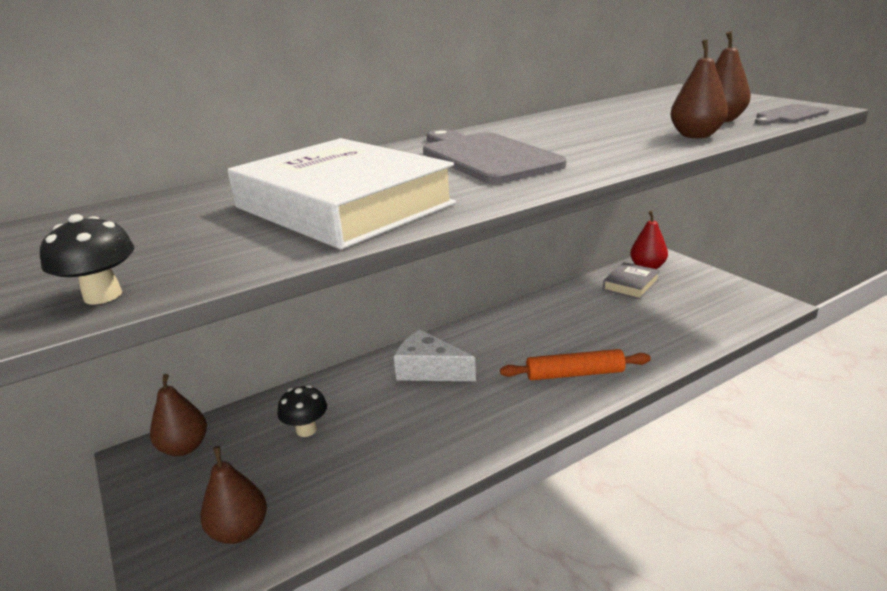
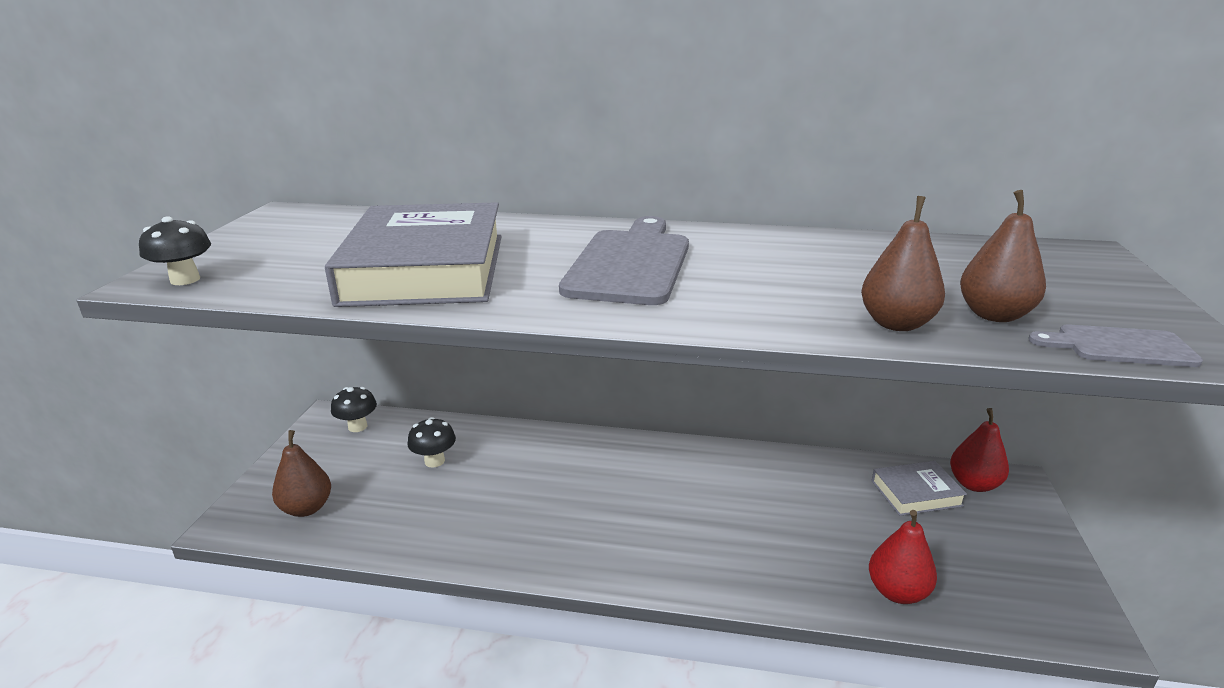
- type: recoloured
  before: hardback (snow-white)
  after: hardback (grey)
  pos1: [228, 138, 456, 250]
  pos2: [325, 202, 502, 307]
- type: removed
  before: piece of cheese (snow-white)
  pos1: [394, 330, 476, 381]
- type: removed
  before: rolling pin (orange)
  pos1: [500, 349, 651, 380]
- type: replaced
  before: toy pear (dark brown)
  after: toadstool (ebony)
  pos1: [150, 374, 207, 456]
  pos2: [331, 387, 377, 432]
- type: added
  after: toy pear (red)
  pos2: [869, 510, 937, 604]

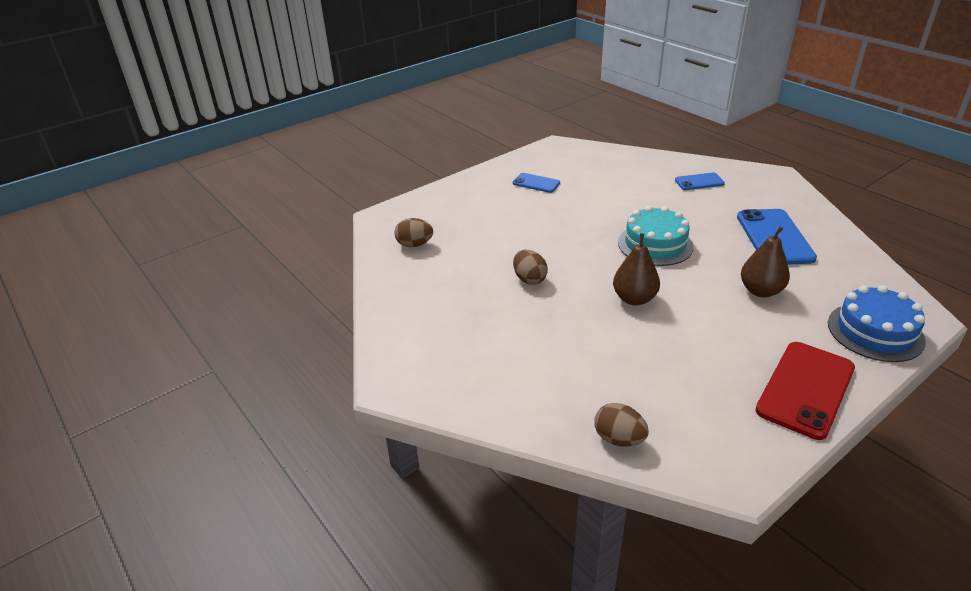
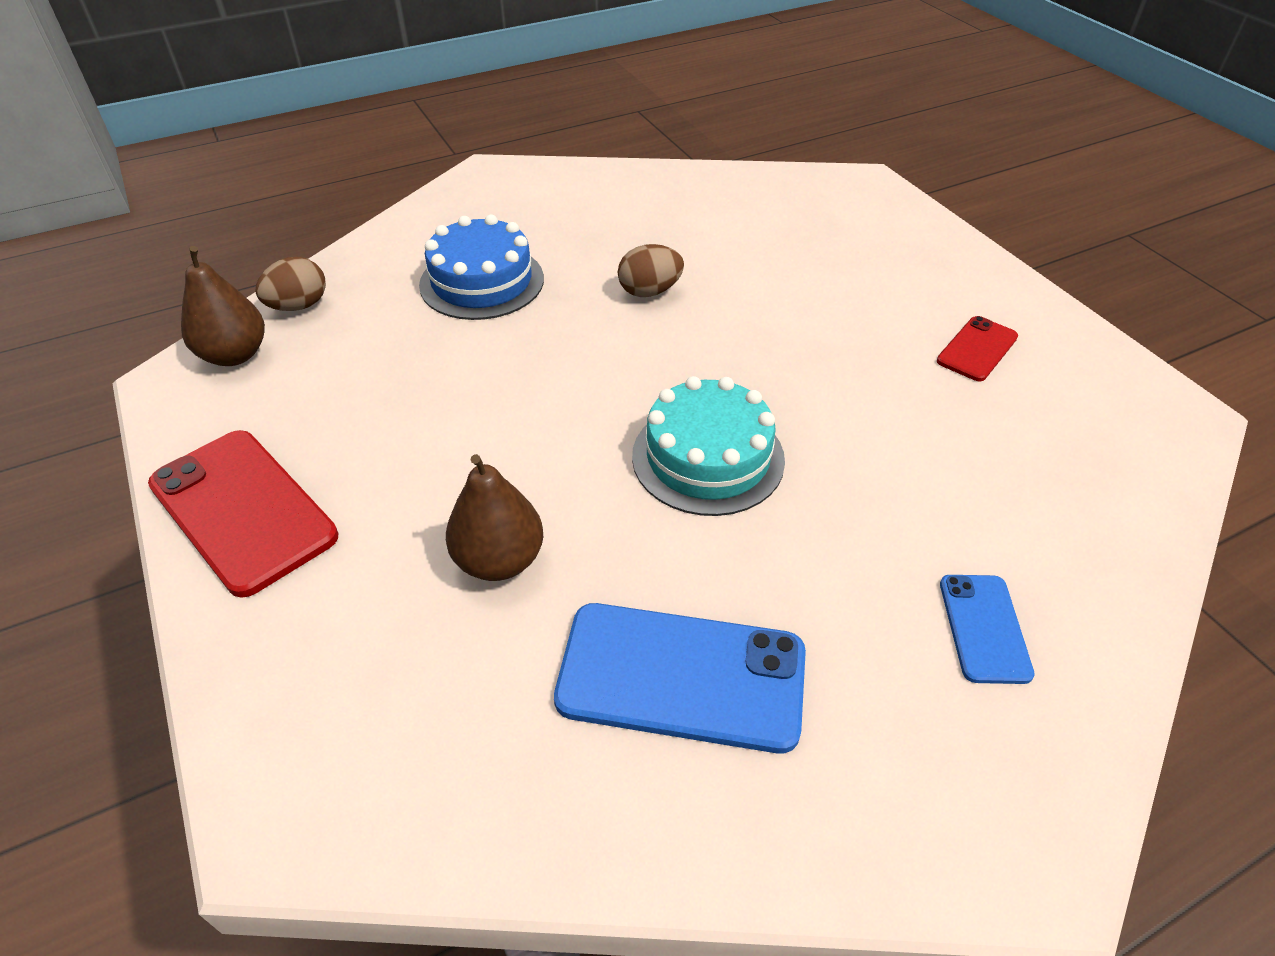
- type: recoloured
  before: phone (blue)
  after: phone (red)
  pos1: [513, 173, 560, 193]
  pos2: [937, 316, 1018, 381]
- type: removed
  before: toy egg (dark brown)
  pos1: [395, 218, 433, 247]
- type: moved
  before: toy pear (dark brown)
  pos1: [613, 233, 660, 305]
  pos2: [181, 246, 265, 366]
- type: moved
  before: layer cake (blue)
  pos1: [828, 285, 926, 362]
  pos2: [419, 215, 544, 320]

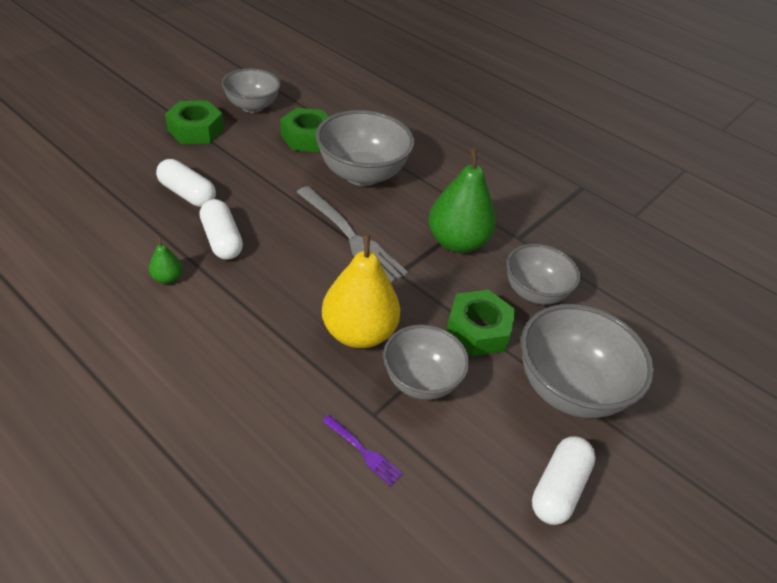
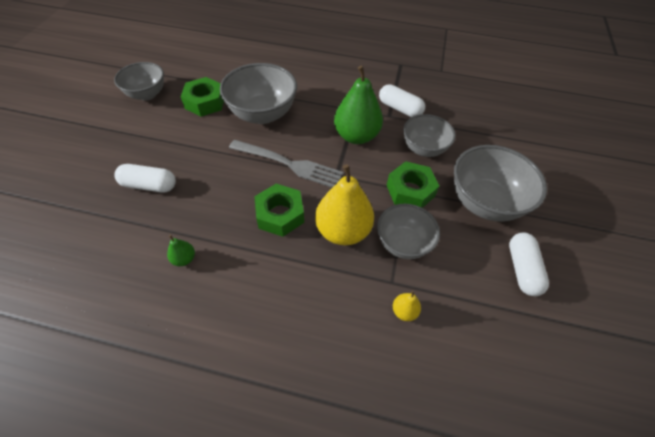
- type: moved
  before: nut (emerald)
  pos1: [165, 101, 224, 144]
  pos2: [254, 184, 304, 237]
- type: moved
  before: pill shape (snow-white)
  pos1: [200, 199, 243, 260]
  pos2: [379, 84, 425, 117]
- type: replaced
  before: table fork (royal purple)
  after: toy pear (yellow)
  pos1: [323, 415, 403, 486]
  pos2: [393, 291, 421, 321]

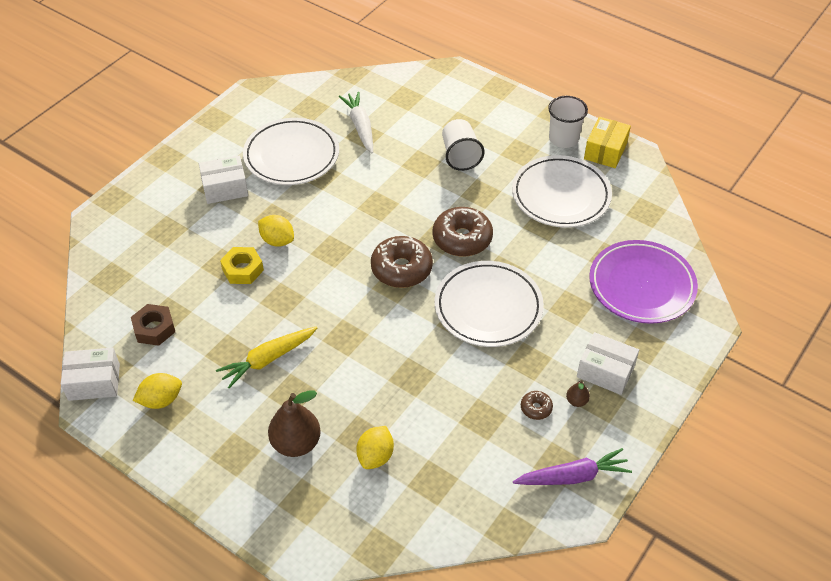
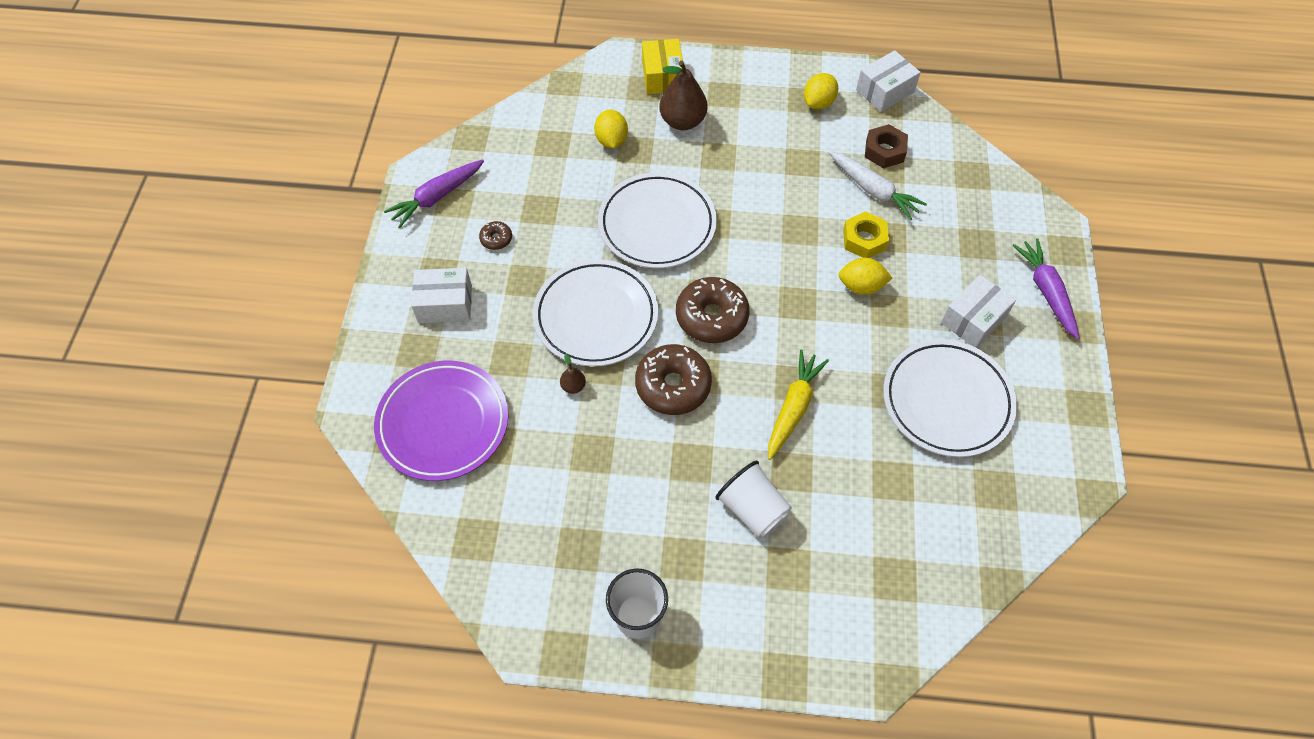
- type: moved
  before: carrot (snow-white)
  pos1: [339, 92, 373, 154]
  pos2: [829, 151, 927, 220]
- type: moved
  before: box (yellow)
  pos1: [584, 117, 631, 168]
  pos2: [642, 39, 683, 94]
- type: moved
  before: dinner plate (snow-white)
  pos1: [512, 155, 612, 228]
  pos2: [598, 172, 717, 269]
- type: moved
  before: carrot (yellow)
  pos1: [216, 327, 317, 388]
  pos2: [768, 350, 829, 460]
- type: moved
  before: toy pear (dark brown)
  pos1: [566, 380, 590, 407]
  pos2: [560, 354, 586, 394]
- type: added
  after: carrot (royal purple)
  pos2: [1012, 238, 1079, 339]

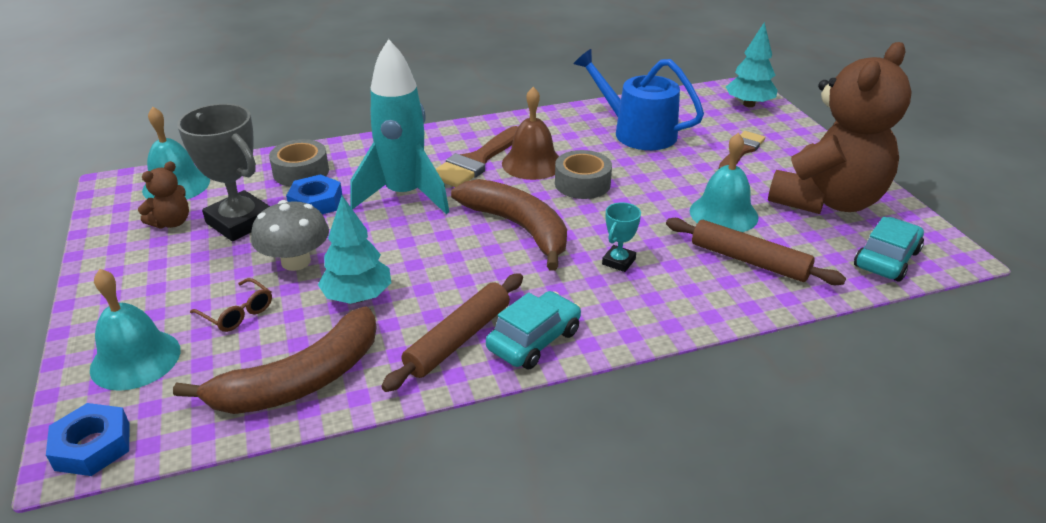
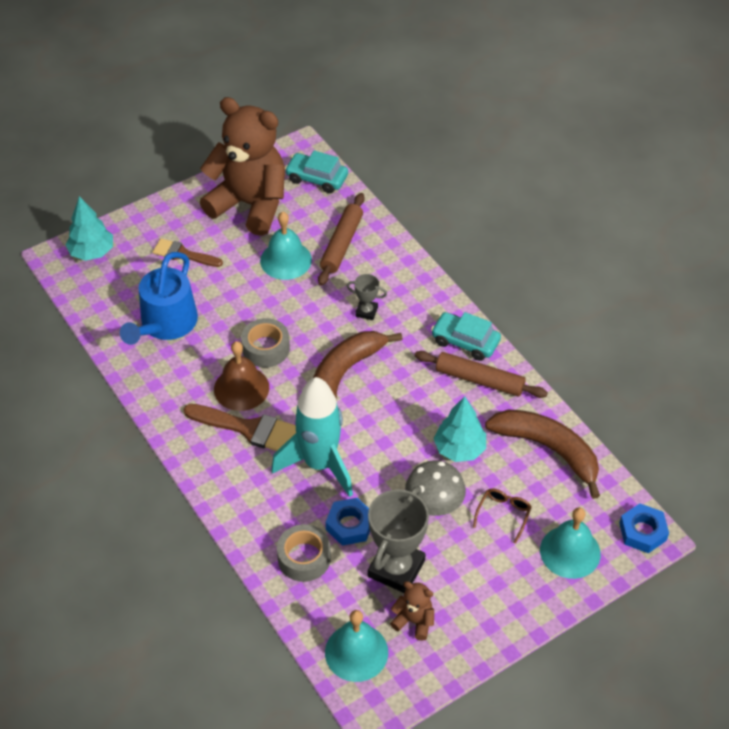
- type: recoloured
  before: trophy (teal)
  after: trophy (grey)
  pos1: [602, 202, 641, 272]
  pos2: [347, 274, 387, 320]

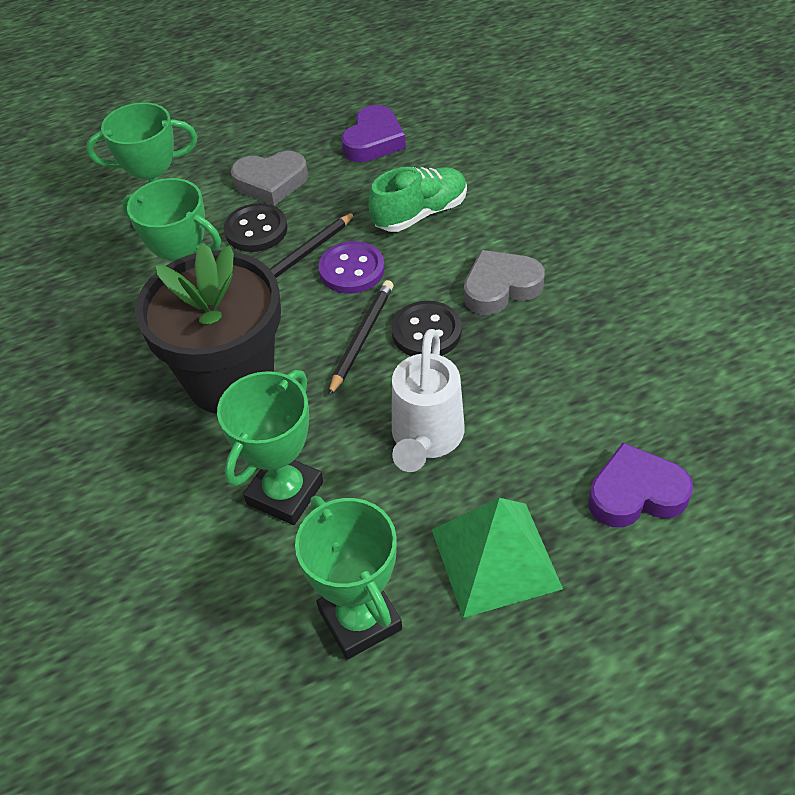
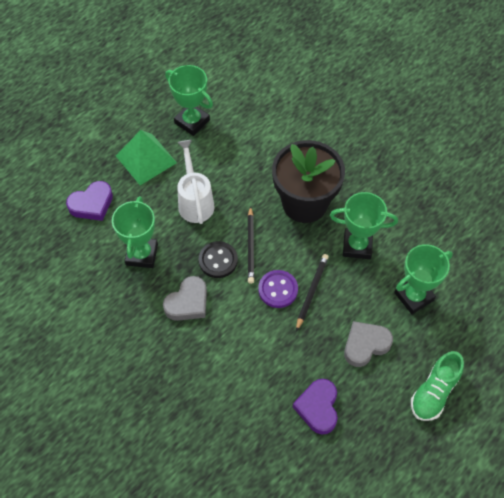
- type: moved
  before: lace-up shoe (emerald)
  pos1: [368, 167, 467, 232]
  pos2: [411, 351, 464, 421]
- type: removed
  before: button (ebony)
  pos1: [224, 203, 287, 252]
- type: moved
  before: trophy (emerald)
  pos1: [217, 370, 323, 525]
  pos2: [112, 196, 158, 268]

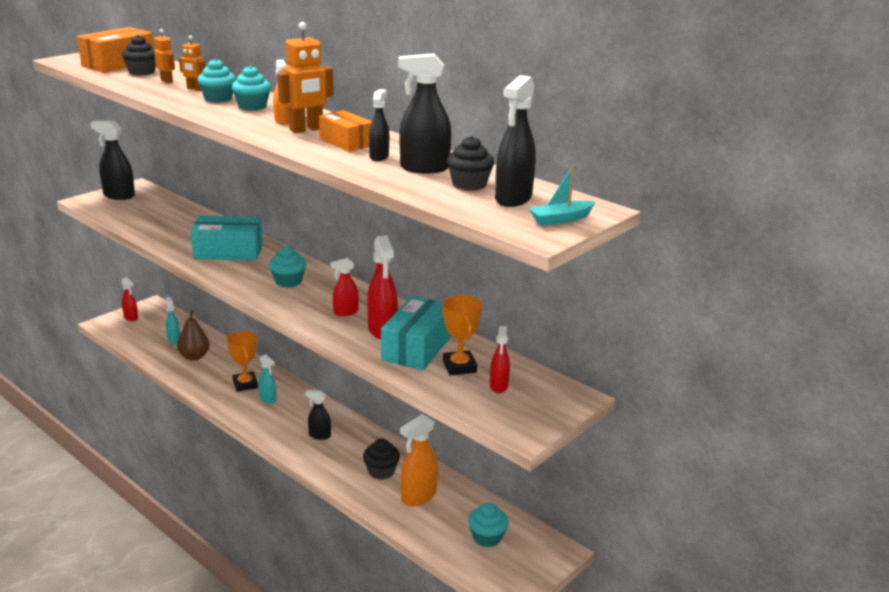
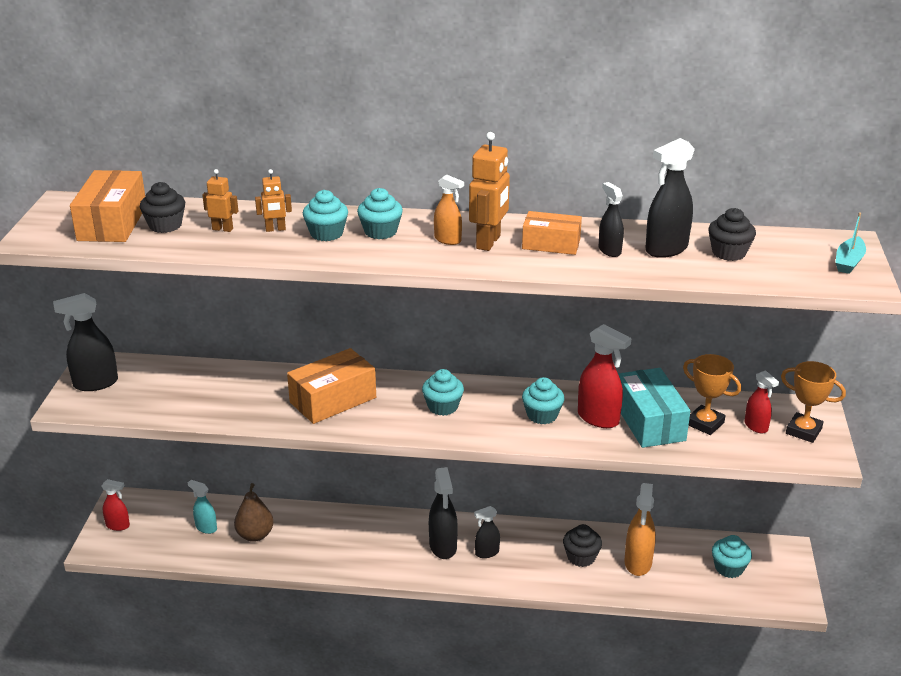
- type: moved
  before: spray cleaner (ebony)
  pos1: [495, 75, 536, 207]
  pos2: [429, 467, 458, 559]
- type: recoloured
  before: box (teal)
  after: box (orange)
  pos1: [191, 216, 263, 261]
  pos2: [287, 348, 376, 424]
- type: replaced
  before: spray cleaner (red)
  after: muffin (teal)
  pos1: [331, 258, 359, 316]
  pos2: [522, 377, 564, 424]
- type: moved
  before: trophy (orange)
  pos1: [227, 331, 258, 392]
  pos2: [781, 361, 846, 443]
- type: removed
  before: spray cleaner (teal)
  pos1: [259, 354, 276, 404]

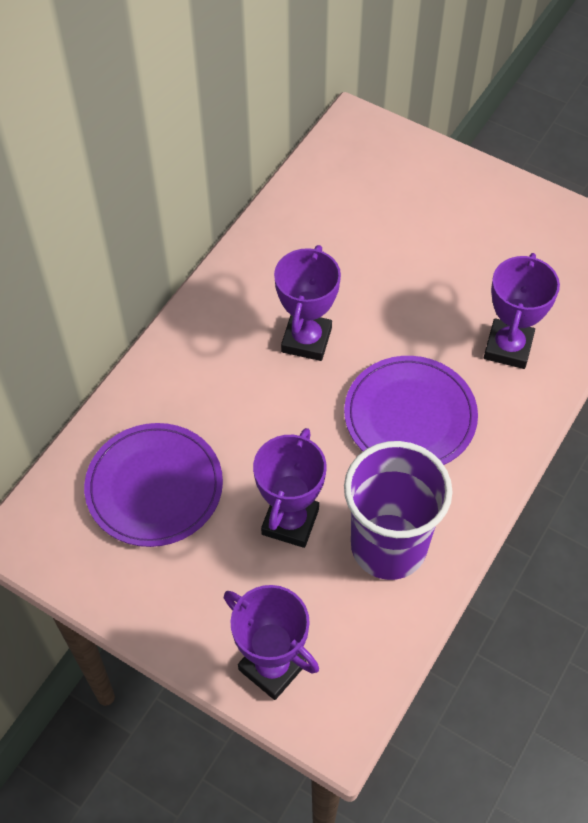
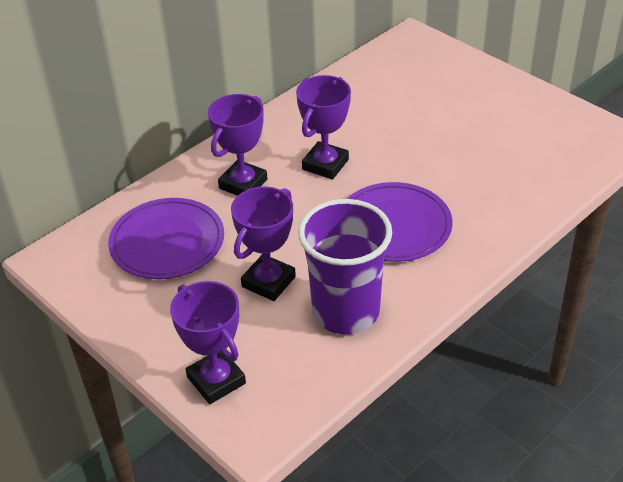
- type: moved
  before: trophy (royal purple)
  pos1: [484, 253, 560, 369]
  pos2: [208, 94, 267, 196]

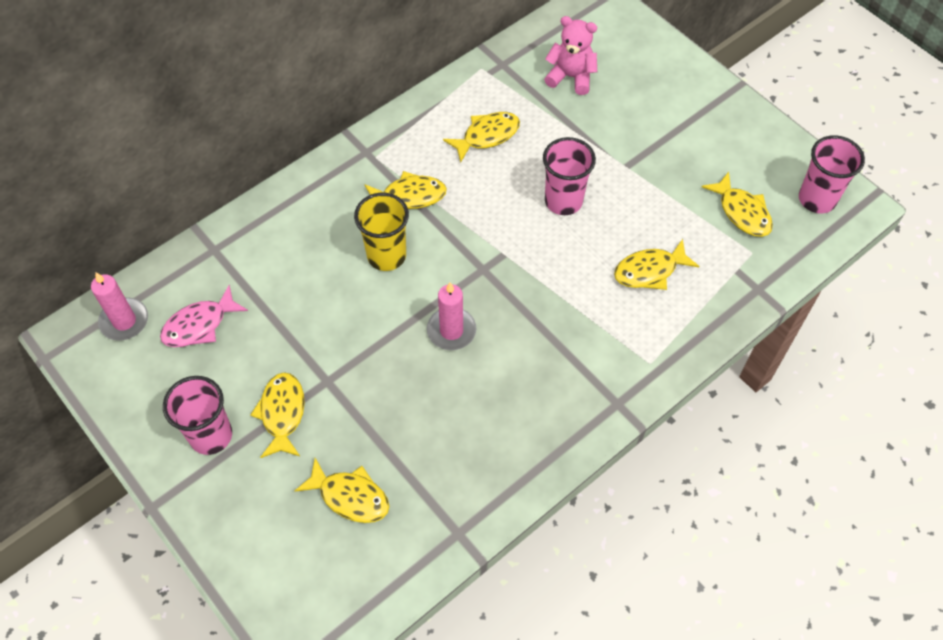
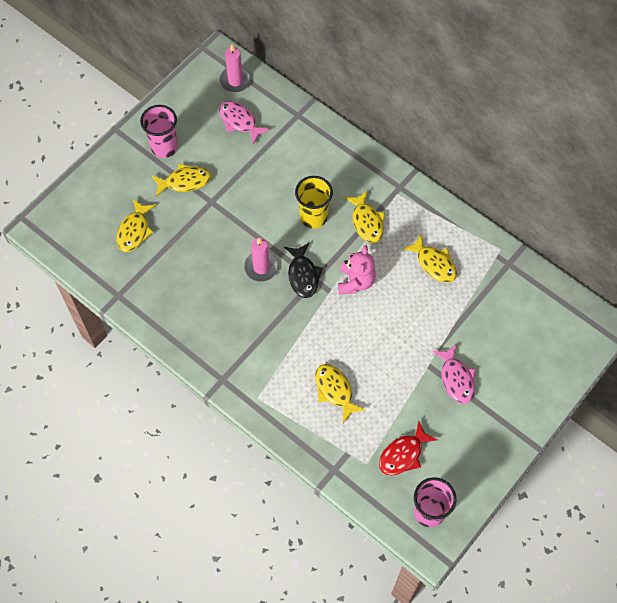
- type: moved
  before: teddy (rose-pink)
  pos1: [544, 16, 597, 95]
  pos2: [338, 245, 376, 294]
- type: removed
  before: beaker (rose-pink)
  pos1: [543, 137, 596, 215]
- type: recoloured
  before: fish (yellow)
  after: fish (red)
  pos1: [702, 172, 773, 237]
  pos2: [379, 421, 438, 475]
- type: added
  after: fish (ebony)
  pos2: [284, 243, 323, 298]
- type: added
  after: fish (rose-pink)
  pos2: [432, 344, 476, 404]

